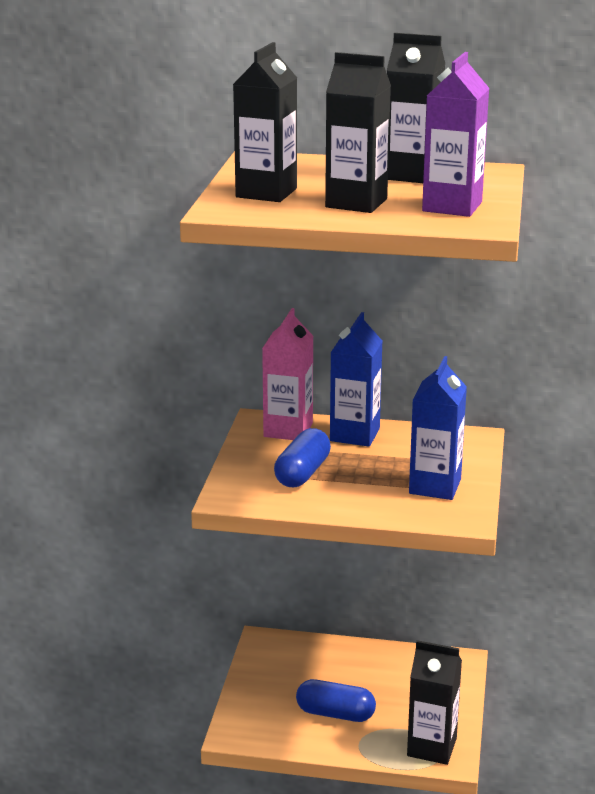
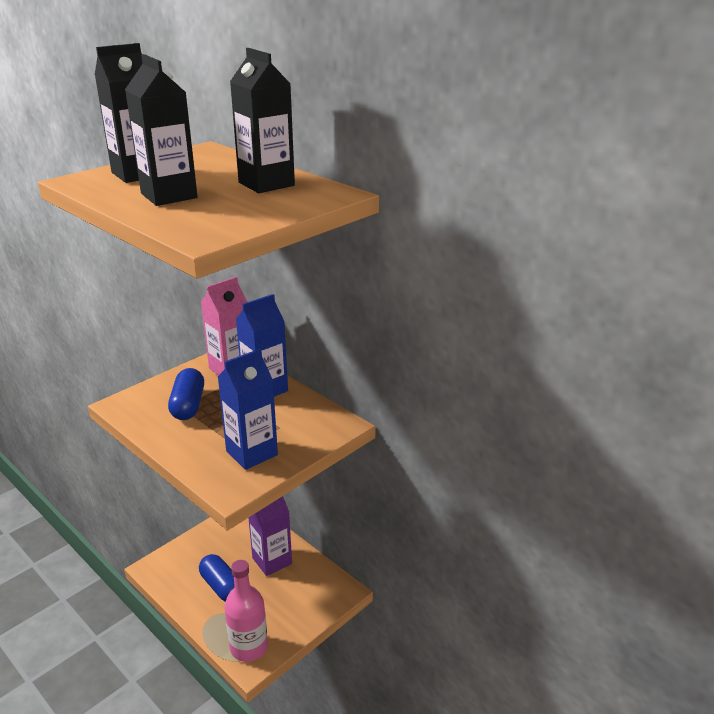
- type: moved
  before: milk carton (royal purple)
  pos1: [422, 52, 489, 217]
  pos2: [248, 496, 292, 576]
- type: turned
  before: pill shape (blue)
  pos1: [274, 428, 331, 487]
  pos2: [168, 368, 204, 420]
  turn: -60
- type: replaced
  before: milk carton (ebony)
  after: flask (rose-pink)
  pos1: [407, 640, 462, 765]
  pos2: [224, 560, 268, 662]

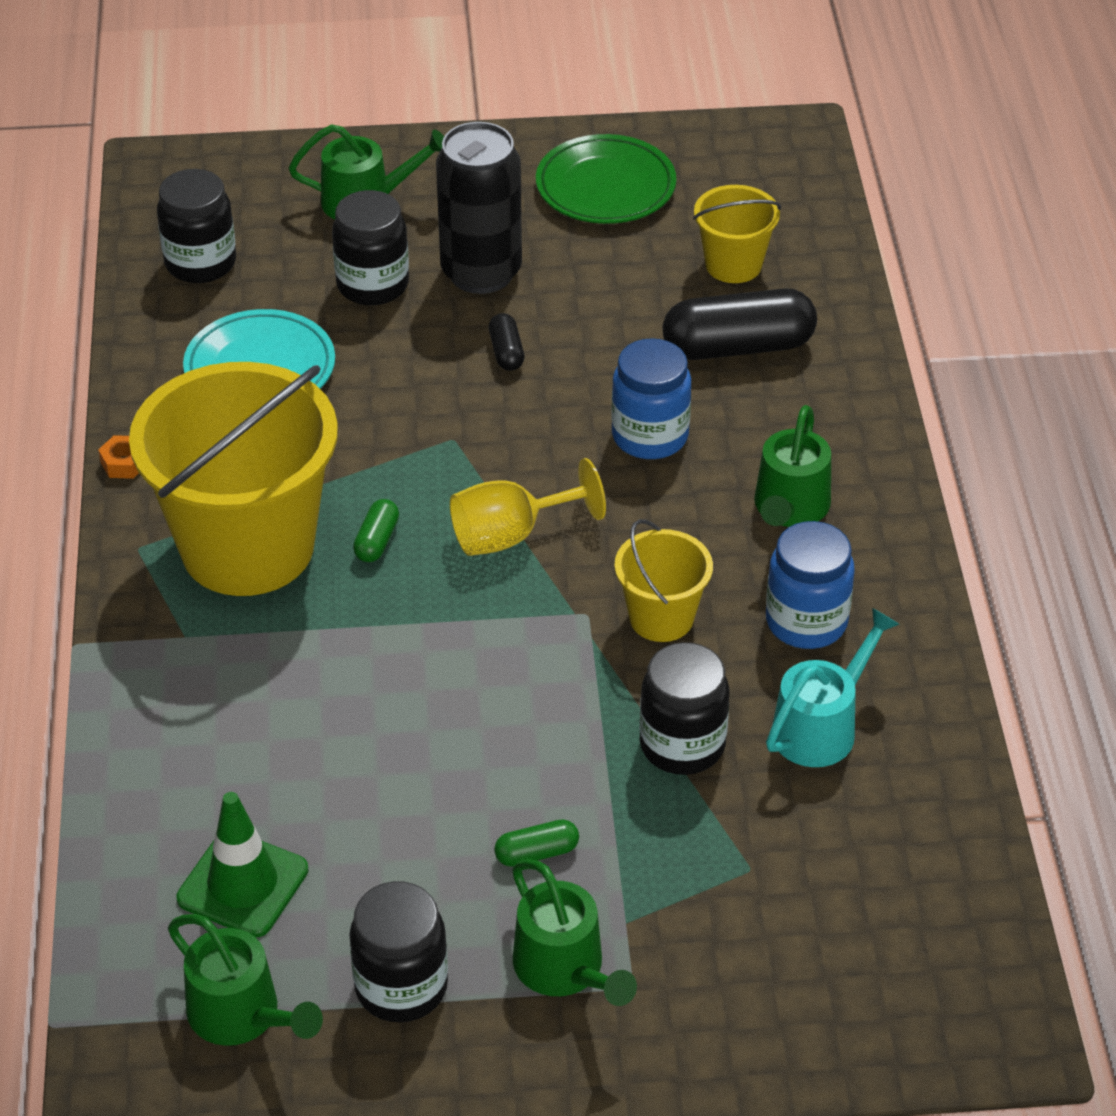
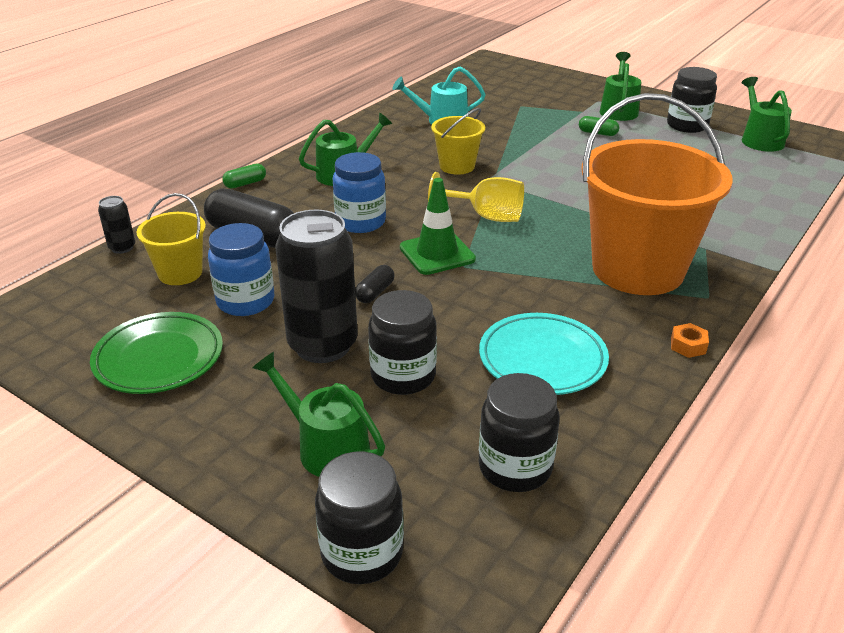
- type: recoloured
  before: pail (yellow)
  after: pail (orange)
  pos1: [129, 362, 338, 596]
  pos2: [581, 93, 733, 295]
- type: moved
  before: pill shape (emerald)
  pos1: [353, 499, 399, 562]
  pos2: [222, 163, 266, 189]
- type: moved
  before: jar (blue)
  pos1: [766, 521, 855, 649]
  pos2: [208, 223, 274, 316]
- type: moved
  before: jar (ebony)
  pos1: [639, 642, 730, 775]
  pos2: [315, 451, 404, 584]
- type: moved
  before: road cone (emerald)
  pos1: [176, 792, 308, 937]
  pos2: [400, 178, 476, 275]
- type: added
  after: tin (ebony)
  pos2: [98, 196, 135, 254]

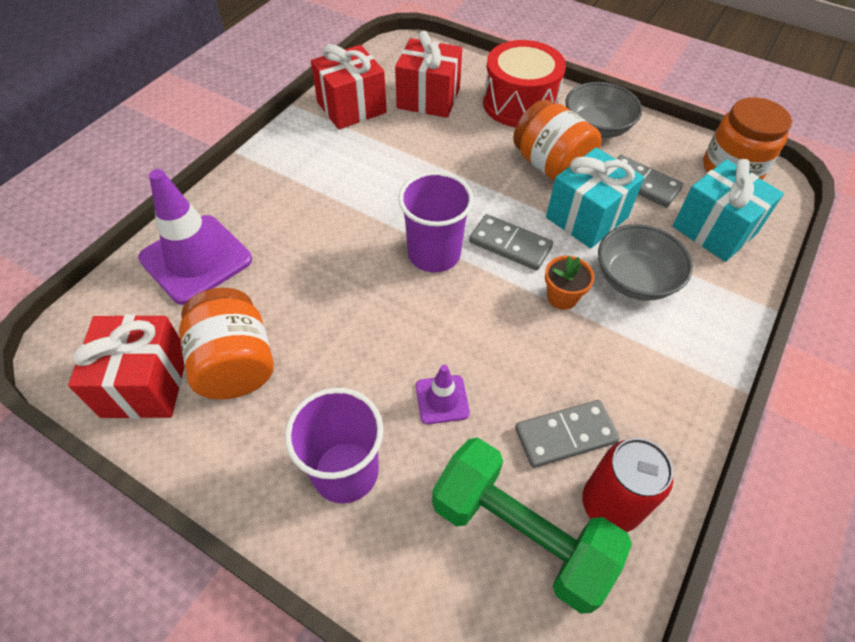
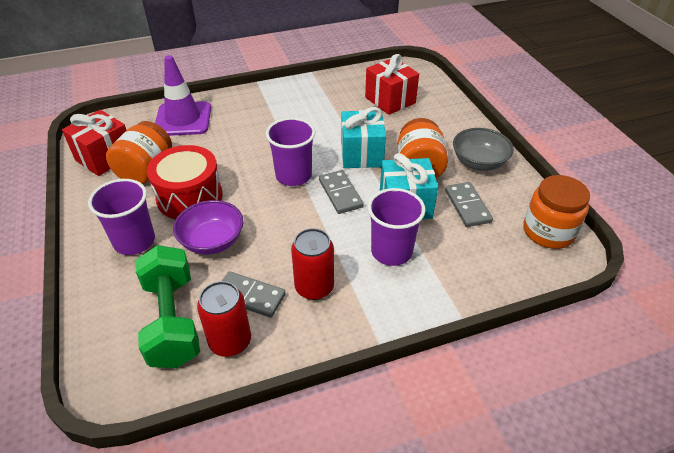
- type: moved
  before: drum (red)
  pos1: [483, 40, 566, 127]
  pos2: [147, 145, 222, 219]
- type: removed
  before: present (red)
  pos1: [311, 44, 387, 129]
- type: moved
  before: present (teal)
  pos1: [672, 159, 784, 262]
  pos2: [341, 107, 386, 168]
- type: replaced
  before: serving bowl (grey)
  after: beaker (royal purple)
  pos1: [598, 224, 693, 301]
  pos2: [368, 188, 426, 266]
- type: removed
  before: flower pot (orange)
  pos1: [545, 256, 594, 310]
- type: replaced
  before: road cone (royal purple)
  after: serving bowl (royal purple)
  pos1: [416, 365, 470, 424]
  pos2: [173, 200, 244, 255]
- type: added
  after: tin (red)
  pos2: [291, 228, 334, 300]

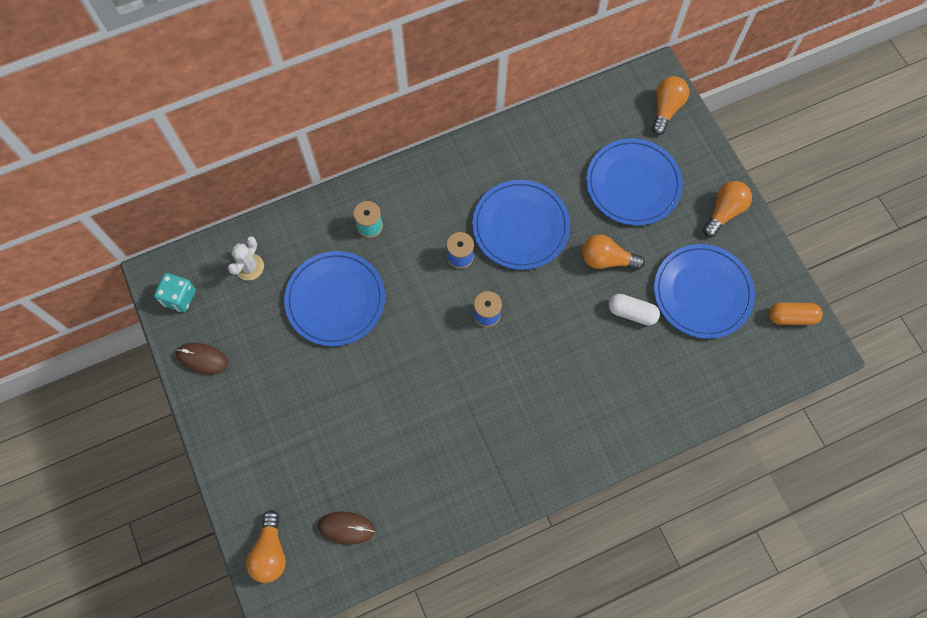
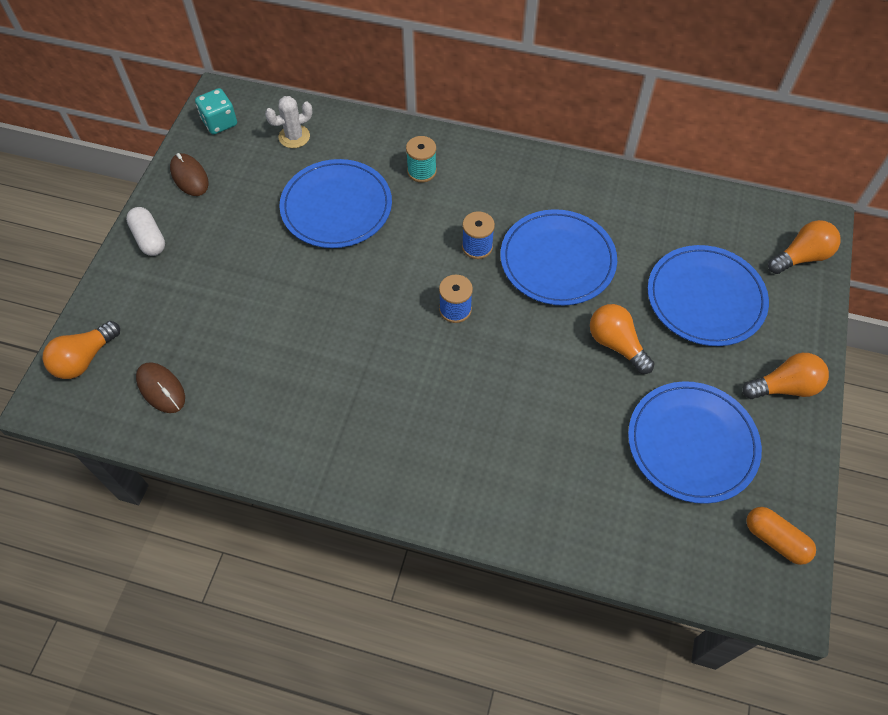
- type: moved
  before: pill shape (snow-white)
  pos1: [608, 294, 660, 325]
  pos2: [126, 207, 165, 256]

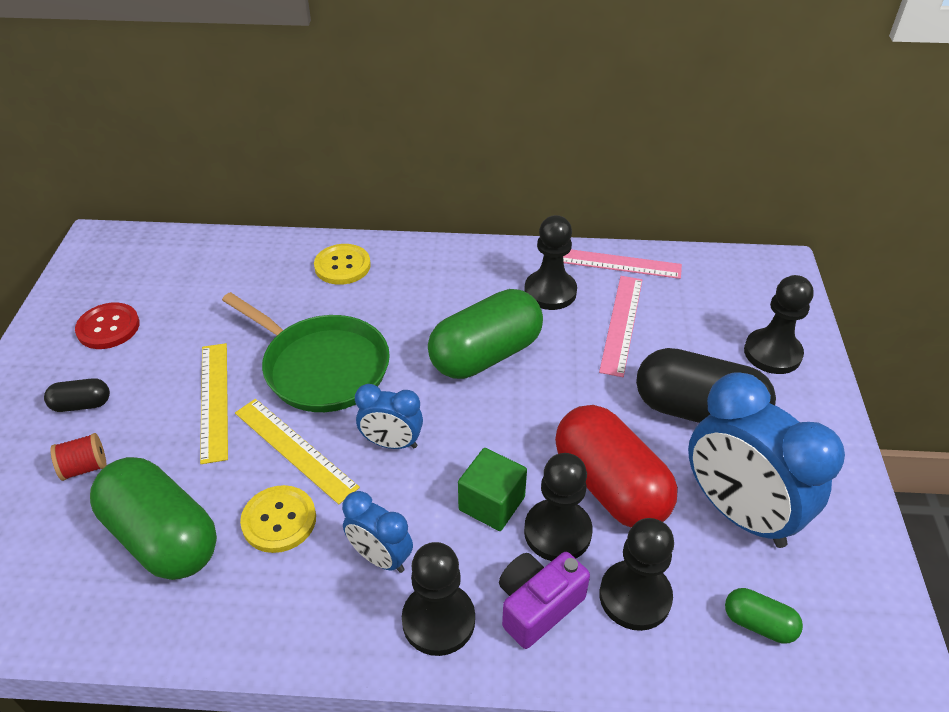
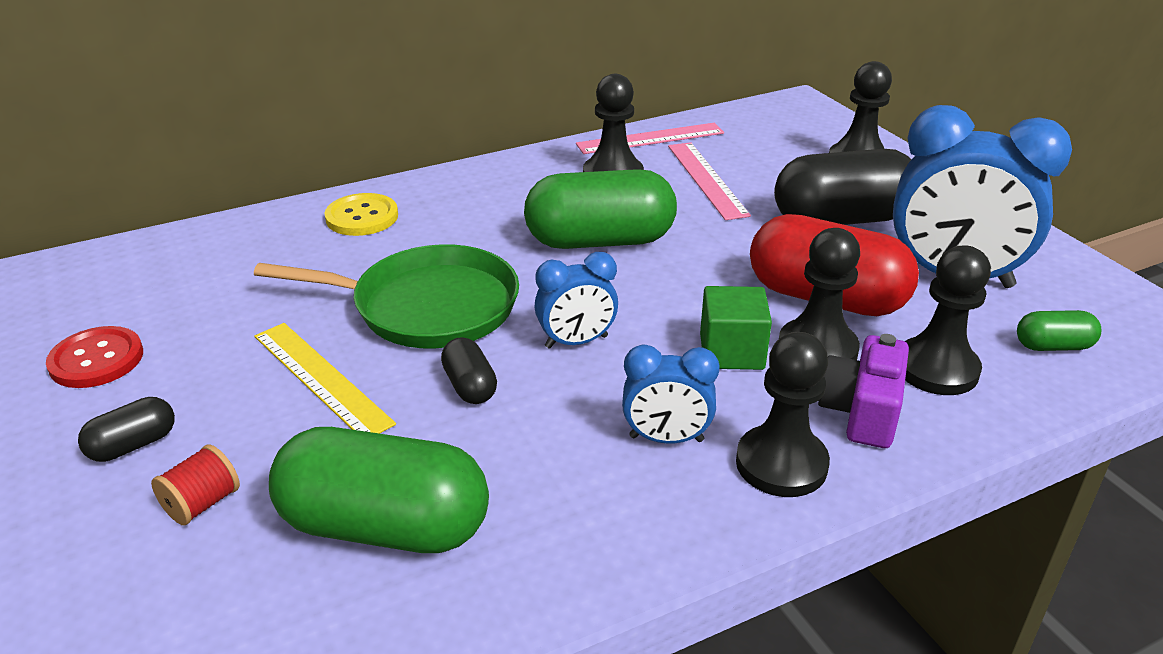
- type: turned
  before: pill shape (emerald)
  pos1: [428, 289, 543, 379]
  pos2: [524, 169, 677, 249]
  turn: 60
- type: replaced
  before: ruler (yellow)
  after: pill shape (ebony)
  pos1: [235, 399, 360, 504]
  pos2: [441, 337, 497, 404]
- type: removed
  before: button (yellow)
  pos1: [240, 485, 316, 553]

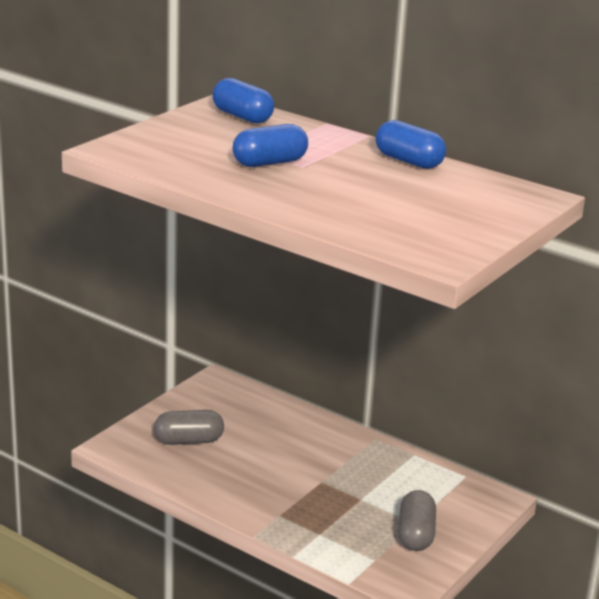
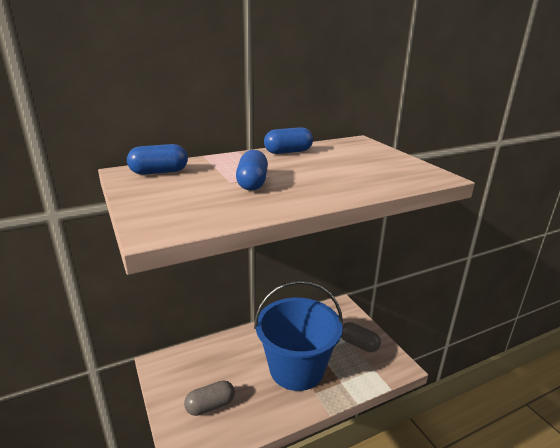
- type: turned
  before: pill shape (grey)
  pos1: [154, 410, 224, 445]
  pos2: [184, 380, 235, 416]
  turn: 45
- type: added
  after: pail (blue)
  pos2: [254, 280, 343, 391]

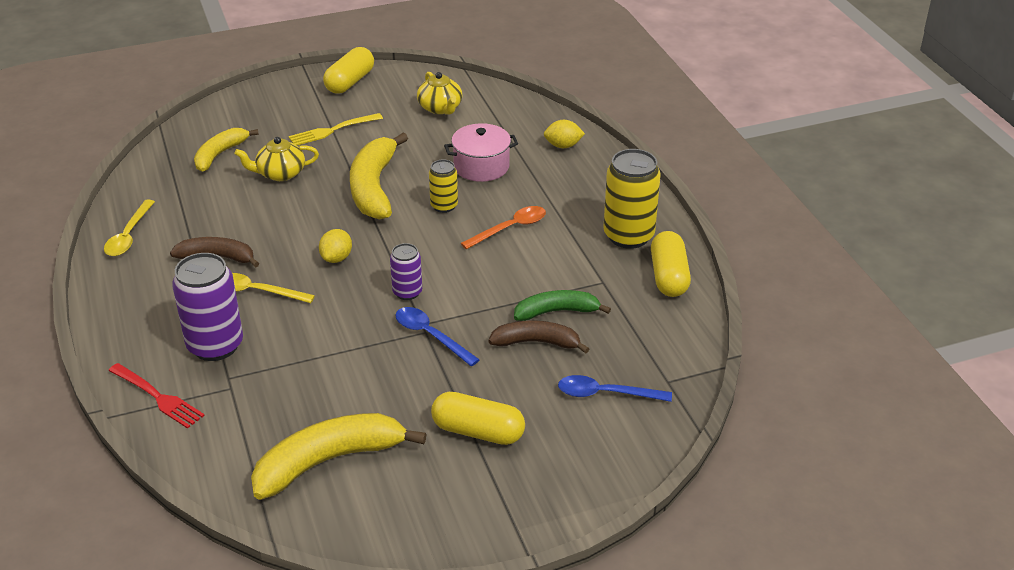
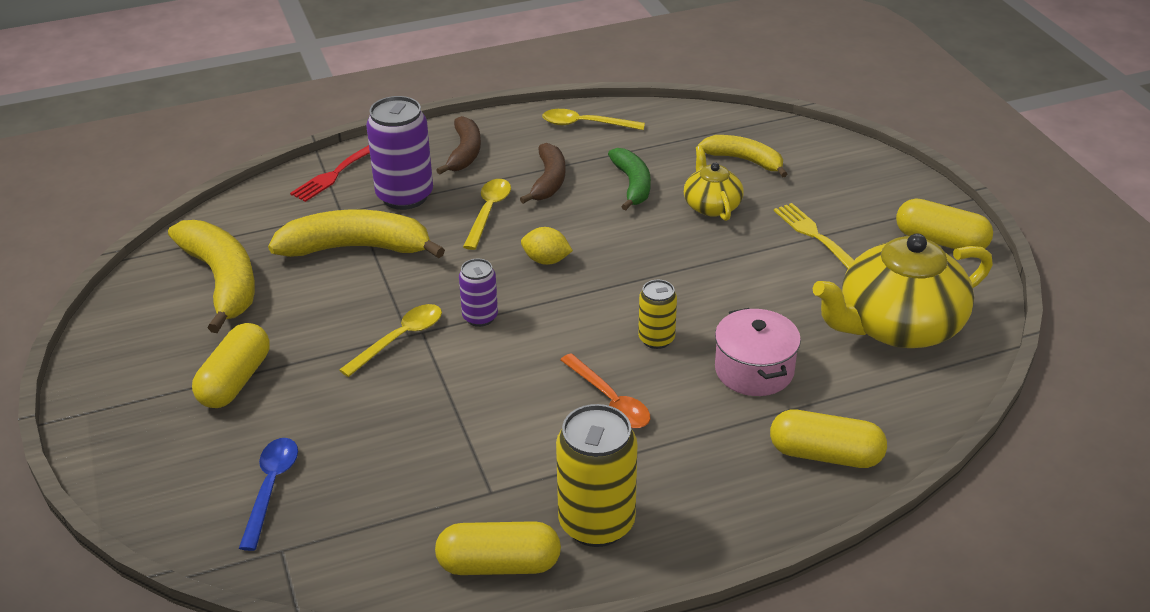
- type: resized
  before: china teapot (yellow)
  pos1: [417, 72, 462, 115]
  pos2: [813, 233, 993, 348]
  scale: 1.91
- type: replaced
  before: toy lemon (yellow)
  after: pill shape (yellow)
  pos1: [544, 120, 585, 148]
  pos2: [770, 410, 887, 468]
- type: moved
  before: banana (yellow)
  pos1: [350, 133, 408, 219]
  pos2: [268, 209, 445, 258]
- type: moved
  before: banana (emerald)
  pos1: [514, 290, 611, 321]
  pos2: [608, 148, 651, 210]
- type: recoloured
  before: tablespoon (blue)
  after: tablespoon (yellow)
  pos1: [395, 307, 480, 366]
  pos2: [339, 304, 442, 377]
- type: moved
  before: banana (dark brown)
  pos1: [489, 321, 589, 353]
  pos2: [436, 116, 481, 174]

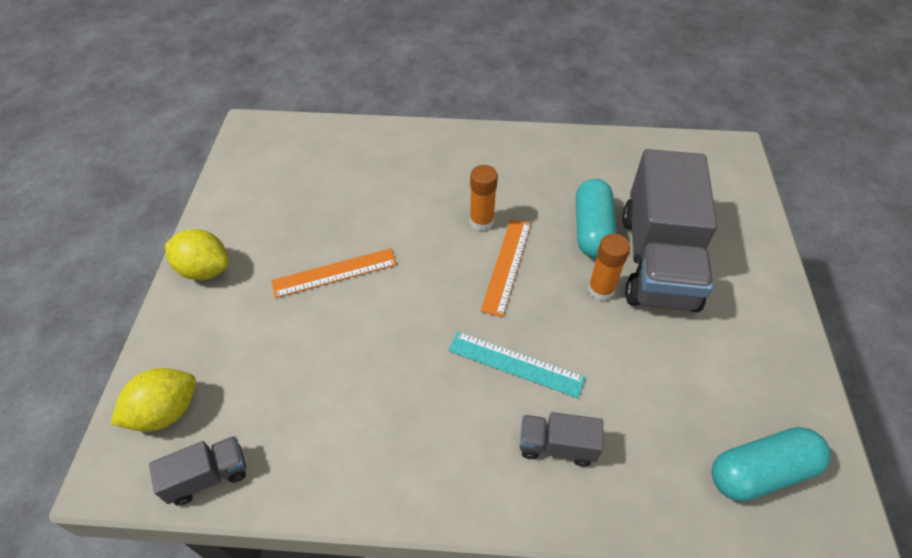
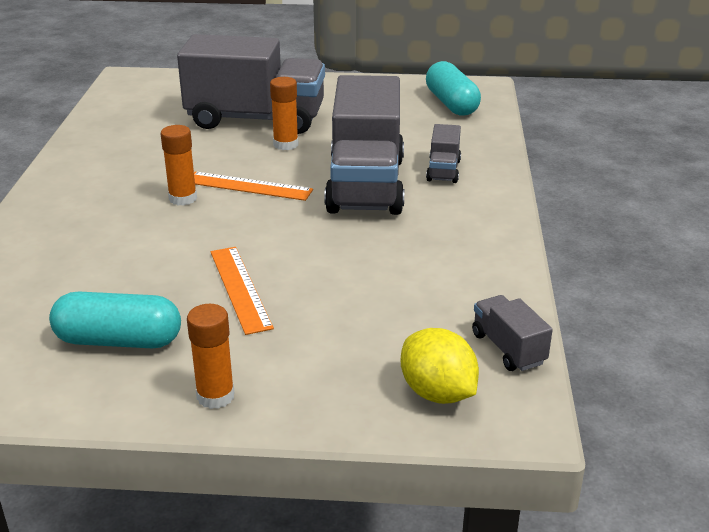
- type: moved
  before: pill shape (teal)
  pos1: [576, 179, 617, 258]
  pos2: [49, 292, 181, 349]
- type: replaced
  before: toy lemon (yellow)
  after: glue stick (orange)
  pos1: [165, 229, 229, 280]
  pos2: [187, 304, 235, 409]
- type: replaced
  before: ruler (teal)
  after: toy truck (grey)
  pos1: [448, 332, 585, 398]
  pos2: [324, 75, 404, 215]

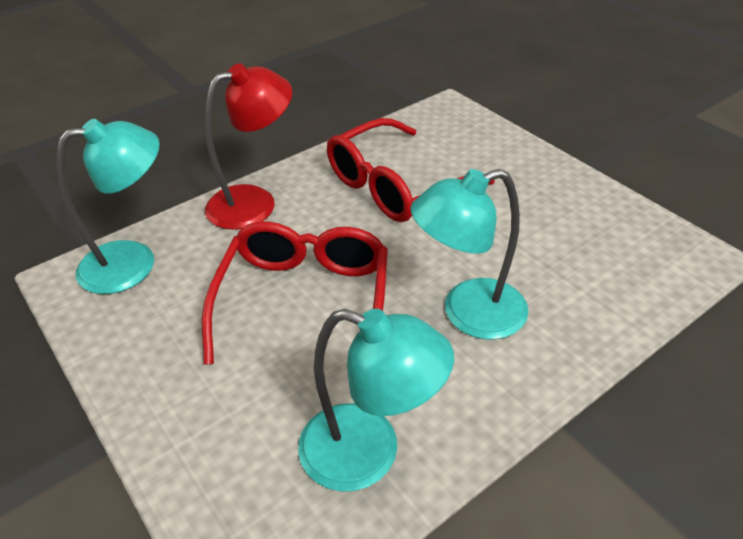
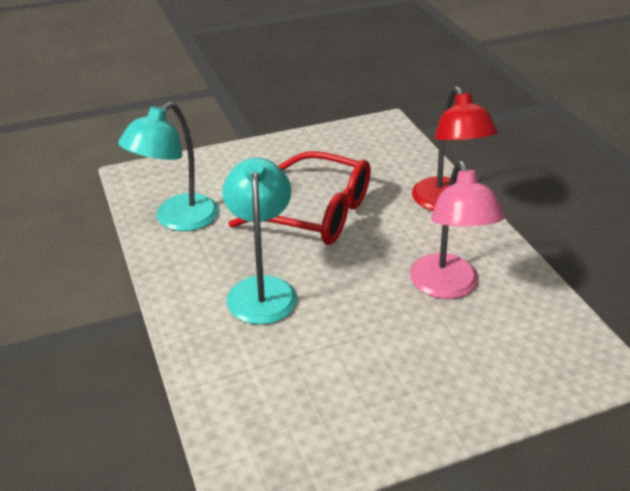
- type: replaced
  before: eyeglasses (red)
  after: lamp (rose-pink)
  pos1: [327, 118, 495, 222]
  pos2: [410, 161, 504, 299]
- type: removed
  before: lamp (teal)
  pos1: [57, 119, 160, 294]

